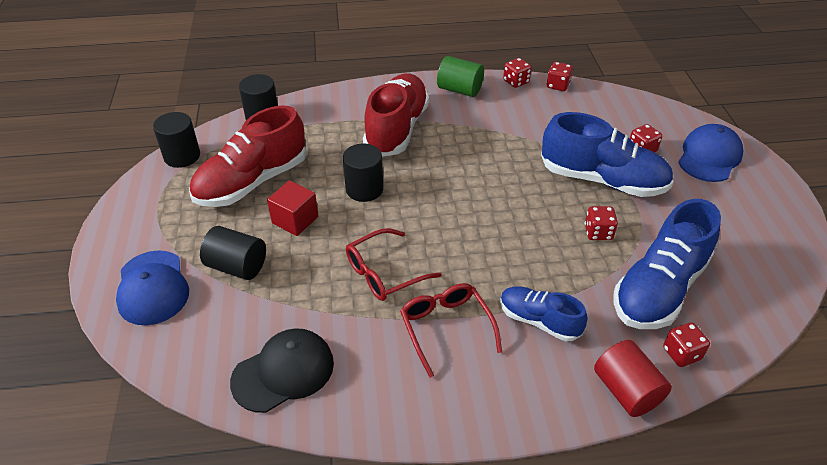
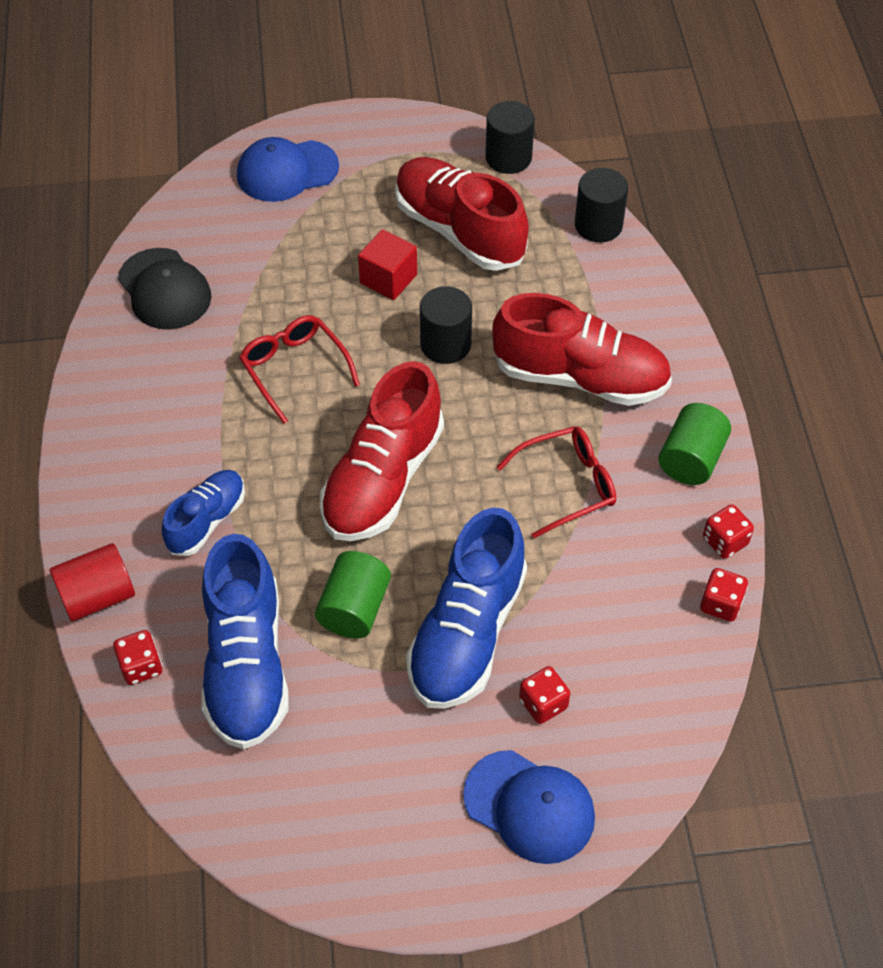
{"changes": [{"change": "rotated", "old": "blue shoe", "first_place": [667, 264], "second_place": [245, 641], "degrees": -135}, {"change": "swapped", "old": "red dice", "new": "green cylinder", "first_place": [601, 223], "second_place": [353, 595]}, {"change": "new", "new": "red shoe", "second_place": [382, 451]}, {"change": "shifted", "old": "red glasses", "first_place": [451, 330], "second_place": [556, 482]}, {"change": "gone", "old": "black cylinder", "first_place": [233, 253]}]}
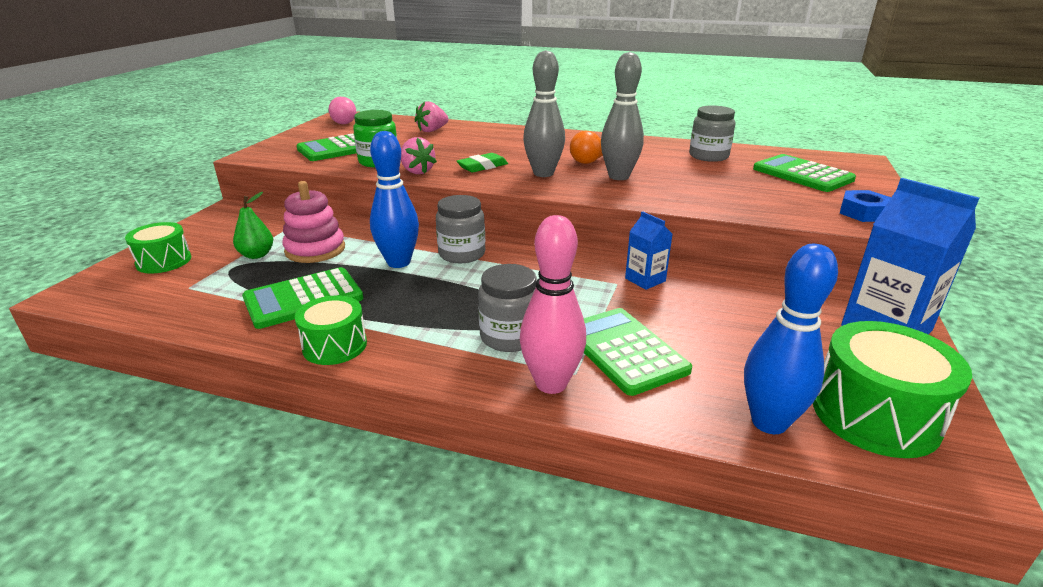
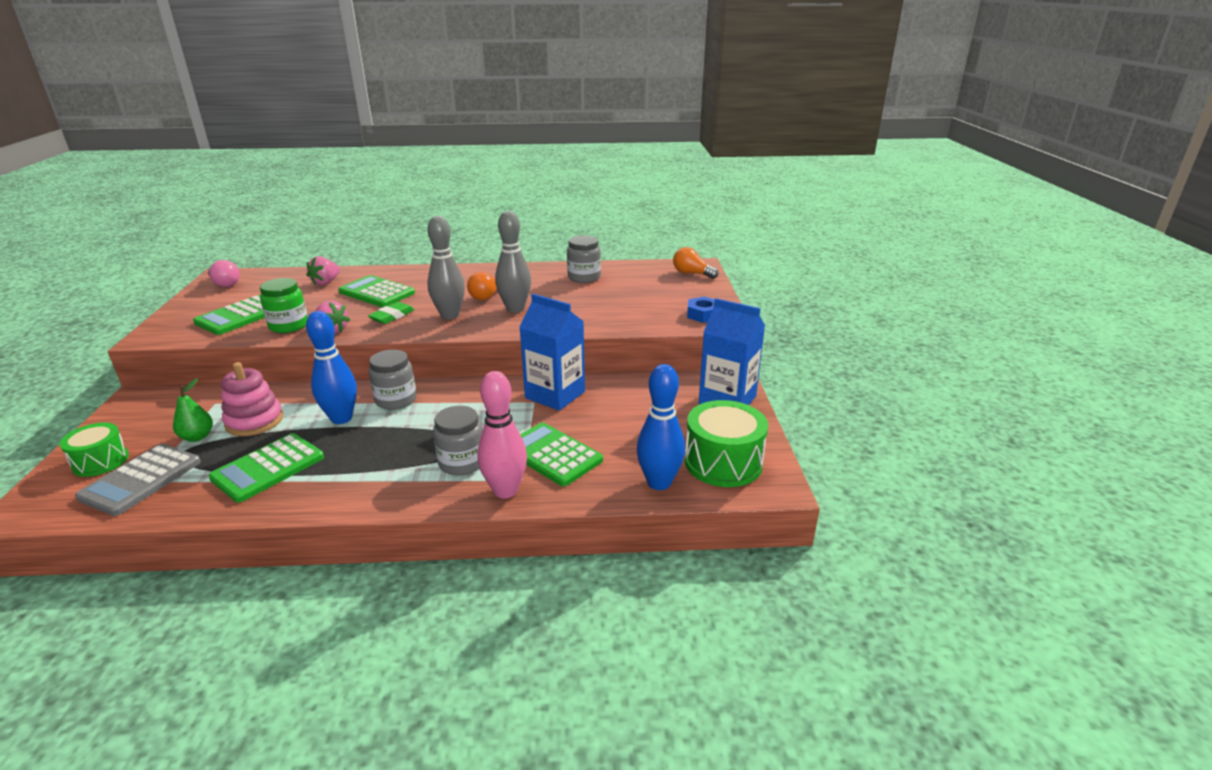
{"changes": [{"change": "new", "new": "grey calculator", "second_place": [138, 480]}, {"change": "shifted", "old": "green calculator", "first_place": [804, 173], "second_place": [377, 291]}, {"change": "scaled", "old": "blue carton", "first_place": [648, 250], "second_place": [552, 352], "factor": 1.89}, {"change": "new", "new": "orange light bulb", "second_place": [695, 263]}, {"change": "gone", "old": "green drum", "first_place": [331, 330]}]}
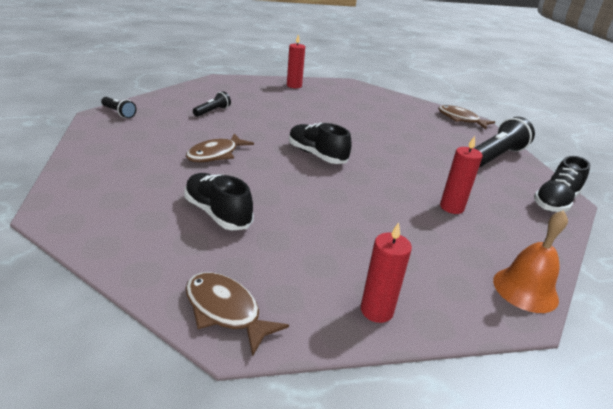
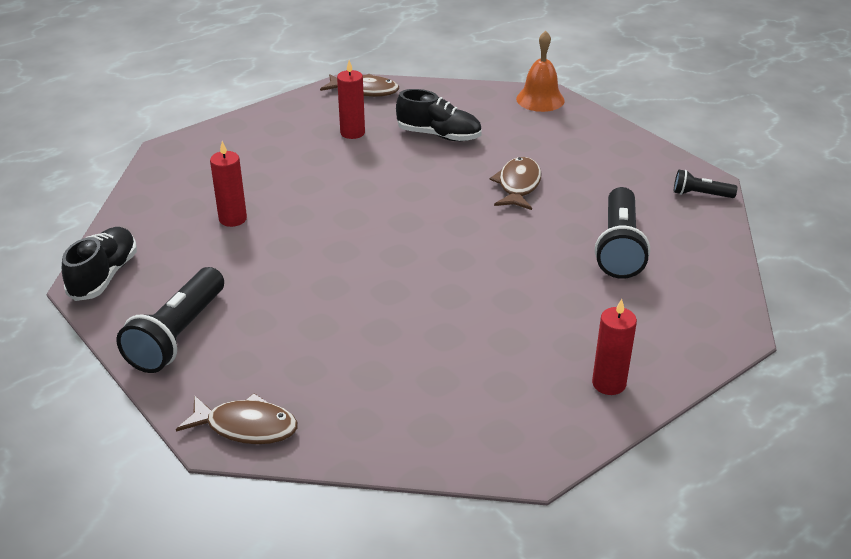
{"changes": [{"change": "shifted", "old": "red candle", "first_place": [386, 272], "second_place": [351, 99]}, {"change": "shifted", "old": "orange bell", "first_place": [530, 261], "second_place": [540, 71]}, {"change": "scaled", "old": "black flashlight", "first_place": [212, 104], "second_place": [622, 233], "factor": 1.92}, {"change": "gone", "old": "black shoe", "first_place": [320, 143]}]}
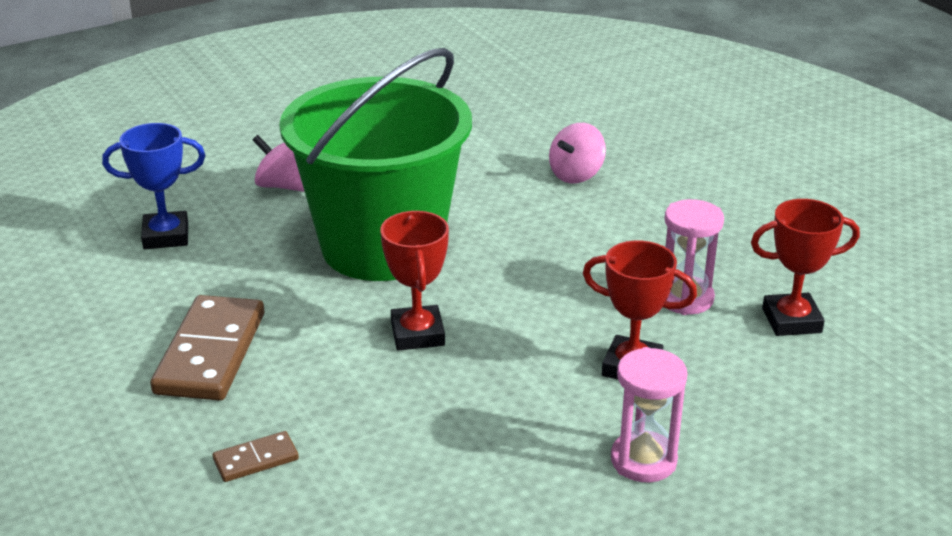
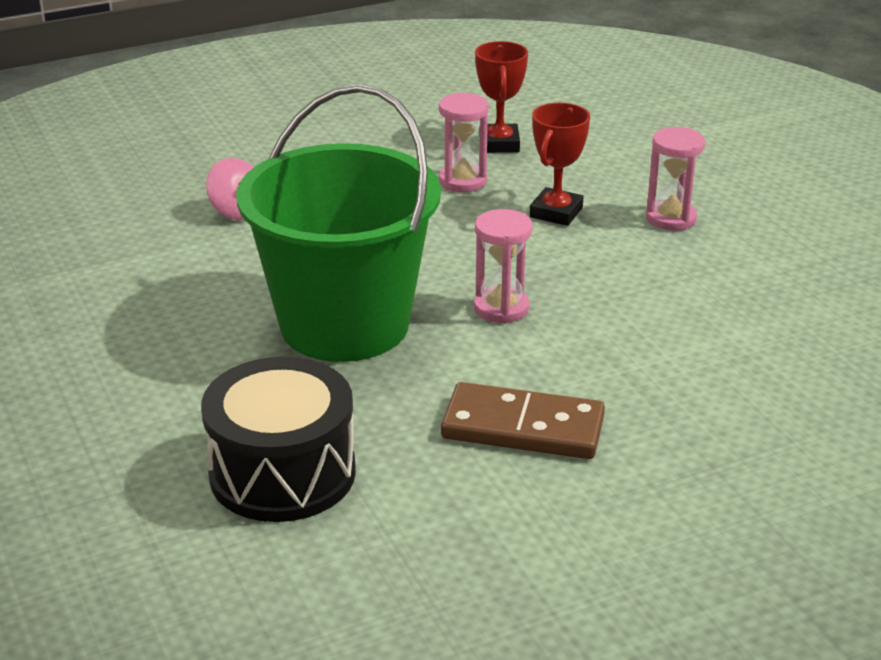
{"changes": [{"change": "swapped", "old": "blue trophy", "new": "black drum", "first_place": [153, 186], "second_place": [278, 439]}, {"change": "swapped", "old": "red trophy", "new": "pink hourglass", "first_place": [414, 280], "second_place": [503, 266]}, {"change": "gone", "old": "brown domino", "first_place": [256, 456]}, {"change": "gone", "old": "pink spinning top", "first_place": [279, 163]}]}
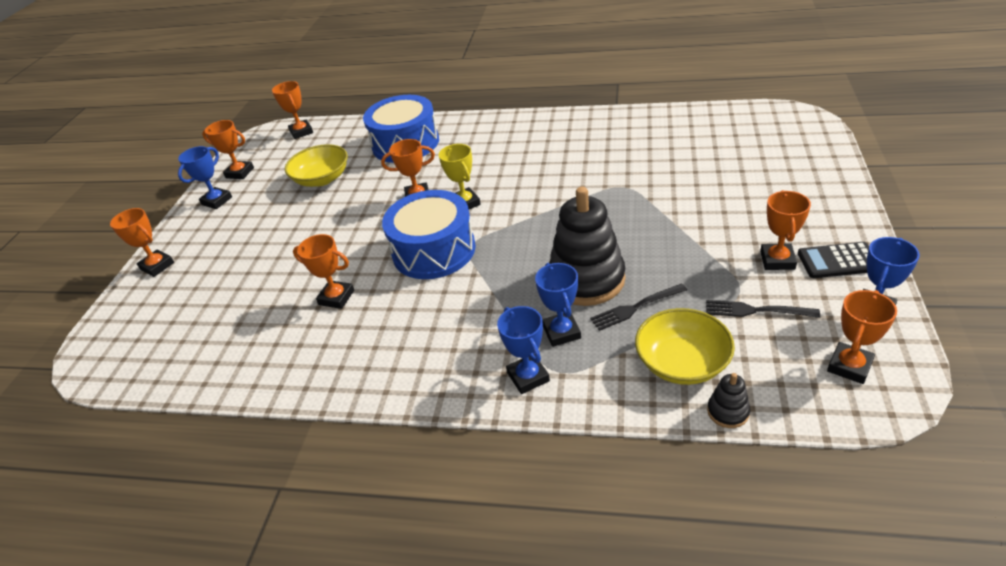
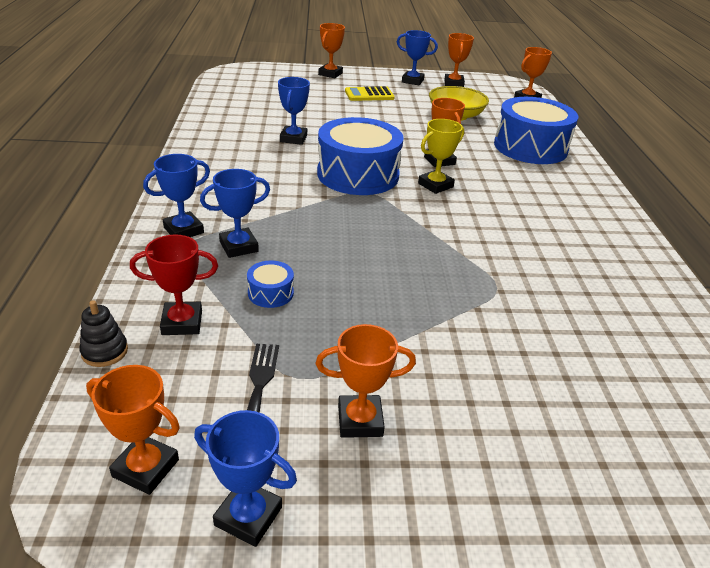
{"changes": [{"change": "swapped", "old": "yellow bowl", "new": "red trophy", "first_place": [685, 346], "second_place": [174, 285]}, {"change": "swapped", "old": "black fork", "new": "blue drum", "first_place": [638, 307], "second_place": [270, 284]}, {"change": "repainted", "old": "orange trophy", "new": "blue trophy", "first_place": [323, 271], "second_place": [294, 111]}, {"change": "new", "new": "yellow calculator", "second_place": [370, 93]}, {"change": "gone", "old": "black stacking toy", "first_place": [587, 246]}, {"change": "gone", "old": "black calculator", "first_place": [833, 260]}]}
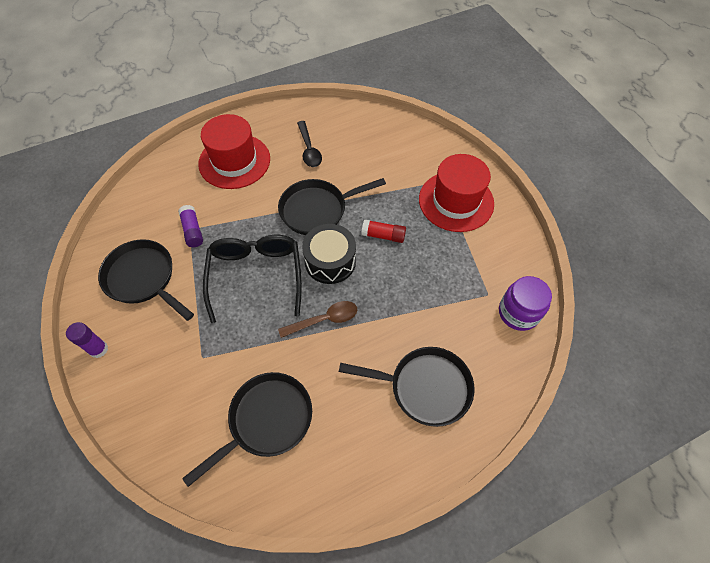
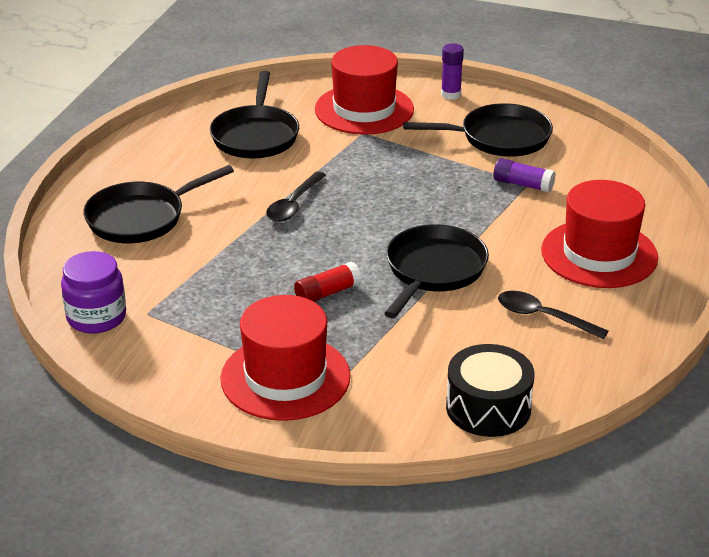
{"changes": [{"change": "repainted", "old": "brown spoon", "new": "black spoon", "first_place": [317, 319], "second_place": [296, 196]}, {"change": "new", "new": "red hat", "second_place": [364, 90]}, {"change": "shifted", "old": "black drum", "first_place": [329, 254], "second_place": [490, 390]}, {"change": "gone", "old": "black glasses", "first_place": [252, 279]}]}
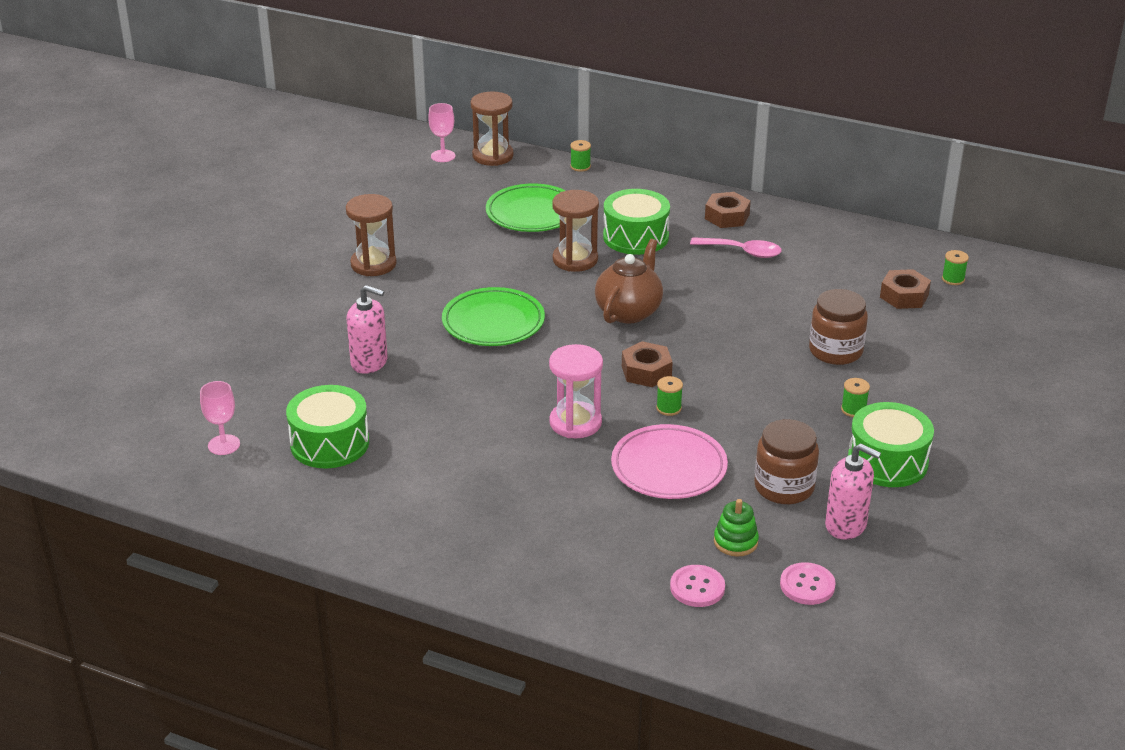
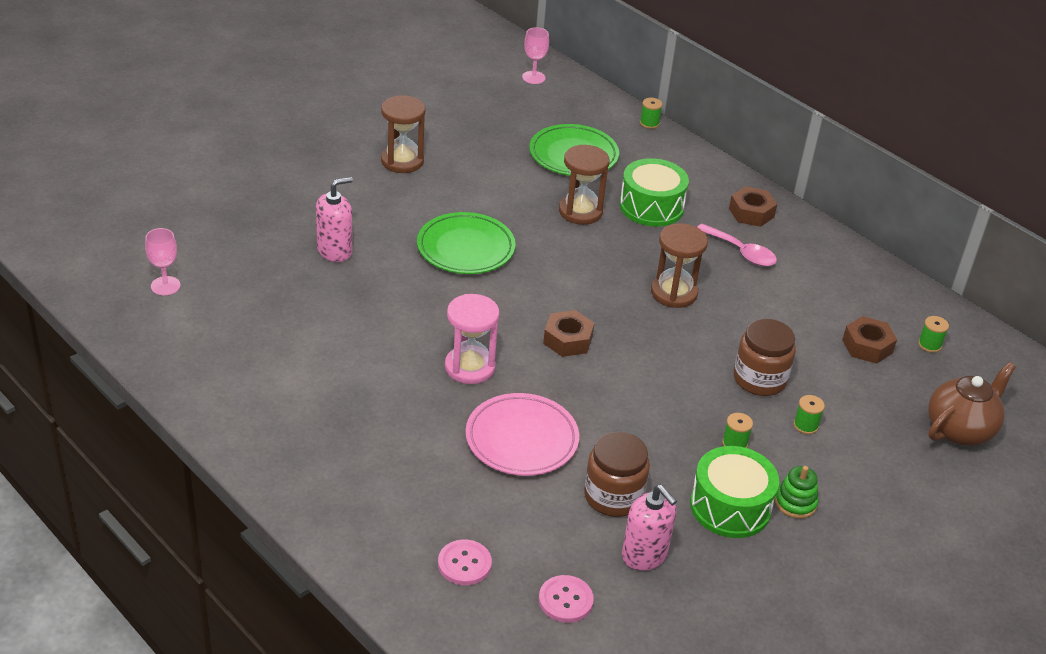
{"changes": [{"change": "rotated", "old": "pink soap dispenser", "first_place": [367, 329], "second_place": [334, 219], "degrees": -75}, {"change": "shifted", "old": "brown hourglass", "first_place": [492, 129], "second_place": [679, 265]}, {"change": "shifted", "old": "green stacking toy", "first_place": [736, 528], "second_place": [797, 492]}, {"change": "shifted", "old": "green spool", "first_place": [669, 396], "second_place": [809, 414]}, {"change": "shifted", "old": "brown teapot", "first_place": [629, 281], "second_place": [972, 404]}, {"change": "gone", "old": "green drum", "first_place": [327, 426]}]}
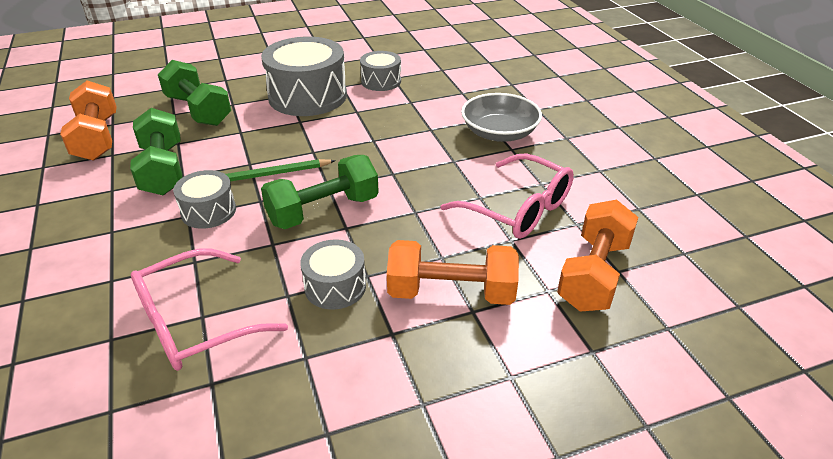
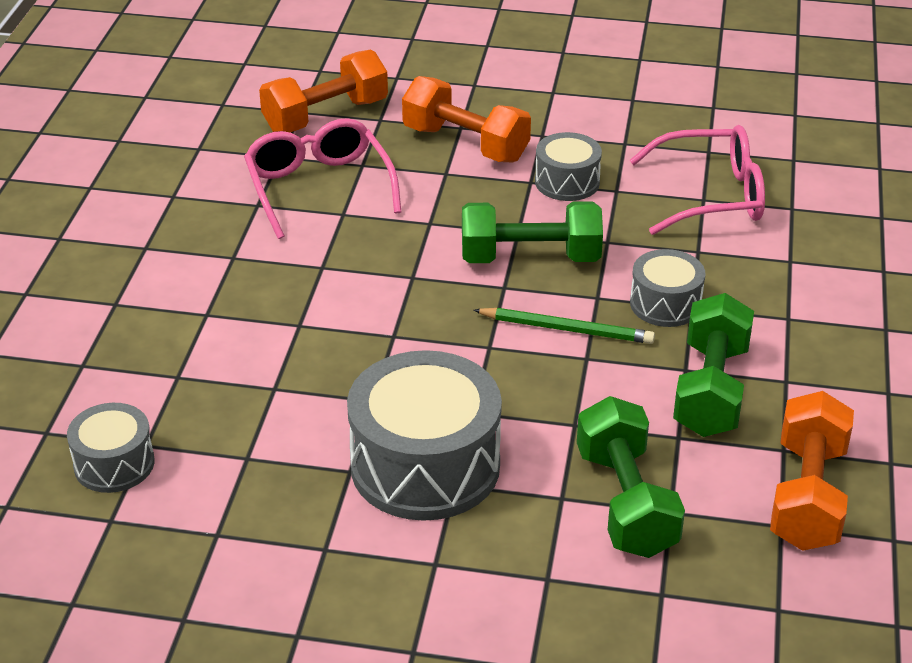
{"changes": [{"change": "shifted", "old": "grey drum", "first_place": [380, 71], "second_place": [110, 448]}, {"change": "gone", "old": "grey bowl", "first_place": [501, 117]}]}
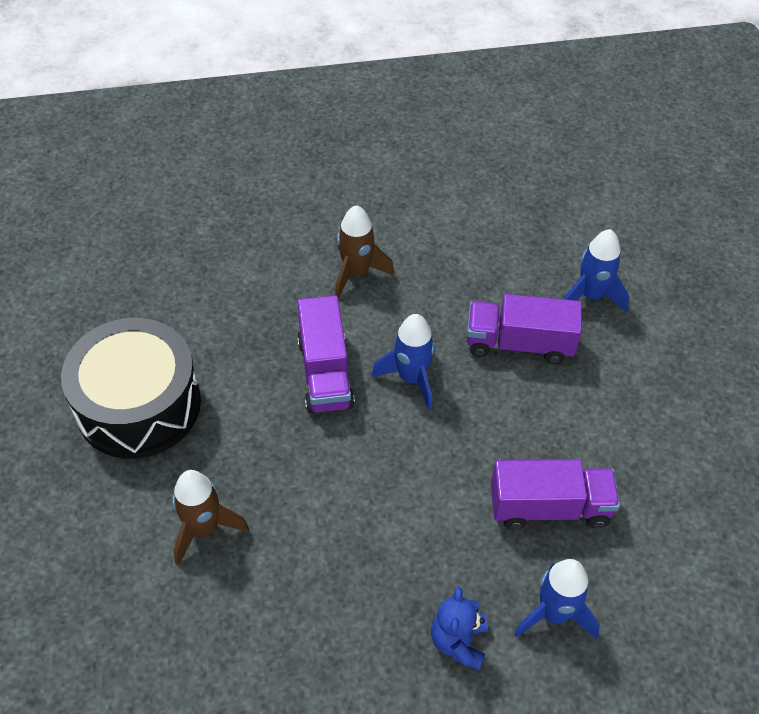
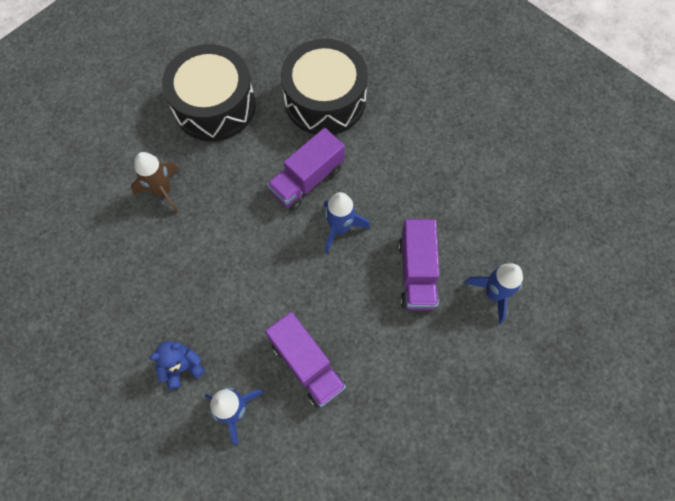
{"changes": [{"change": "new", "new": "black drum", "second_place": [324, 87]}, {"change": "rotated", "old": "purple truck", "first_place": [524, 329], "second_place": [419, 264], "degrees": -150}, {"change": "gone", "old": "brown rocket", "first_place": [364, 251]}]}
